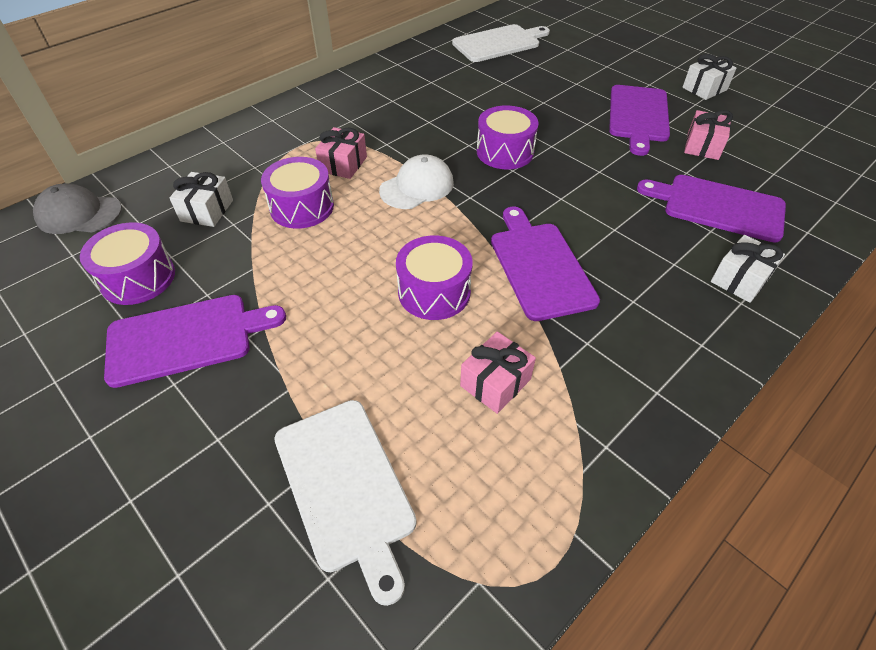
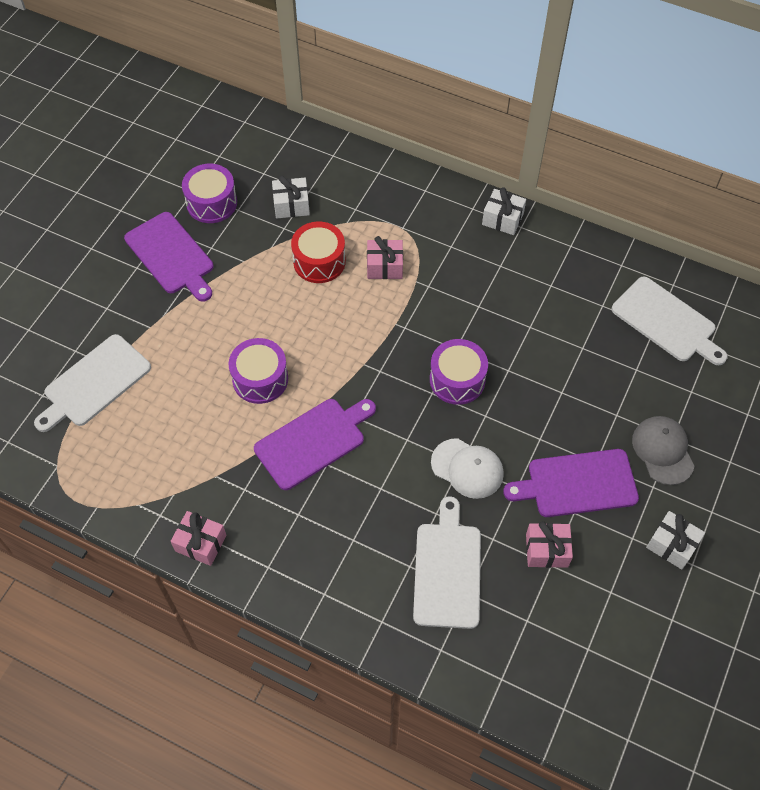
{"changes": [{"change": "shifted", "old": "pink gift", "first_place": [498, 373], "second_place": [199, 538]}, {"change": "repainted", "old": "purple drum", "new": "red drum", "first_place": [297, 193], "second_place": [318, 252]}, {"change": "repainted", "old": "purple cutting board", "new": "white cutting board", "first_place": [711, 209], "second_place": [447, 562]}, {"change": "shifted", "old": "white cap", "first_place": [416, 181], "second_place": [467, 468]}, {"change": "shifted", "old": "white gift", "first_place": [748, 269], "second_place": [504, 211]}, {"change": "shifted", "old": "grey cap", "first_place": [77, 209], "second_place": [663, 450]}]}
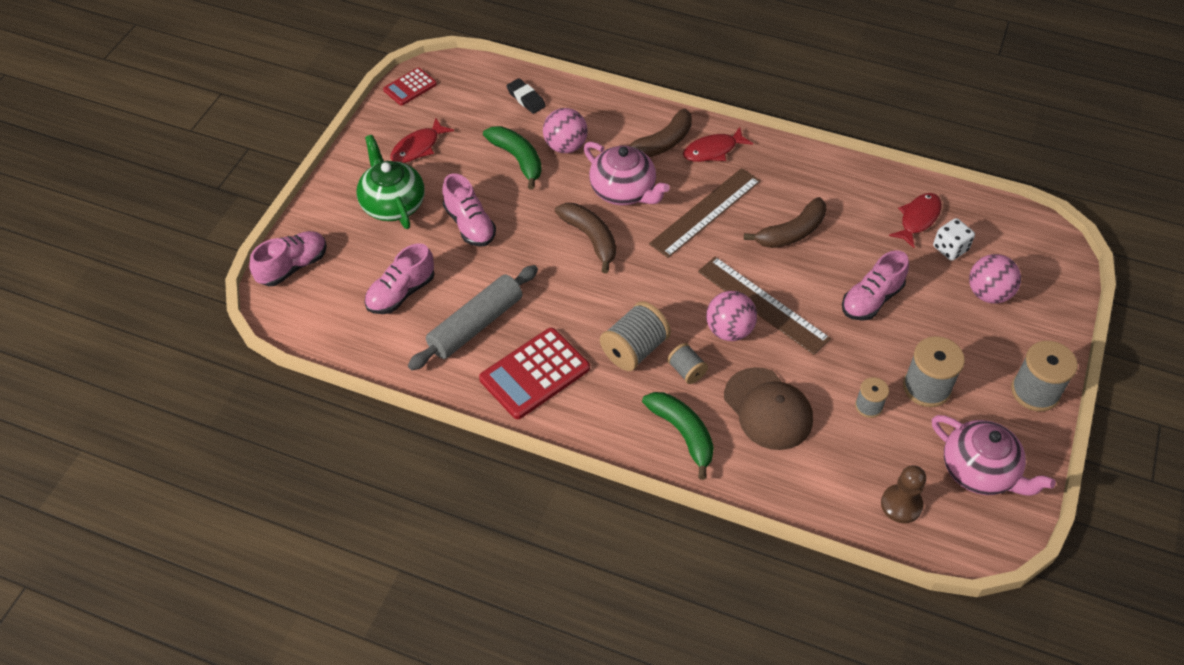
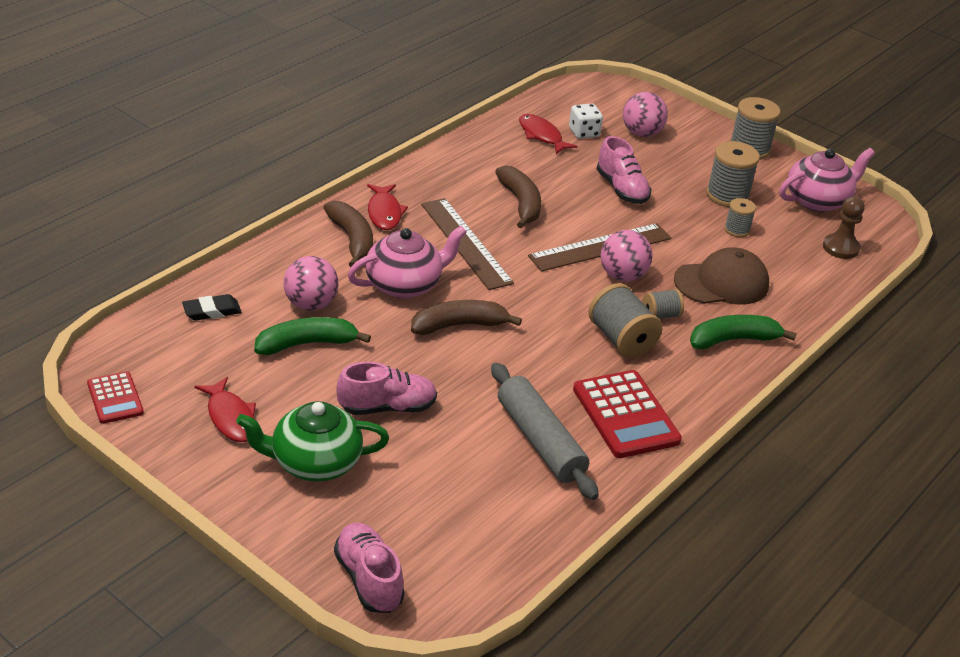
{"changes": [{"change": "gone", "old": "pink shoe", "first_place": [399, 278]}]}
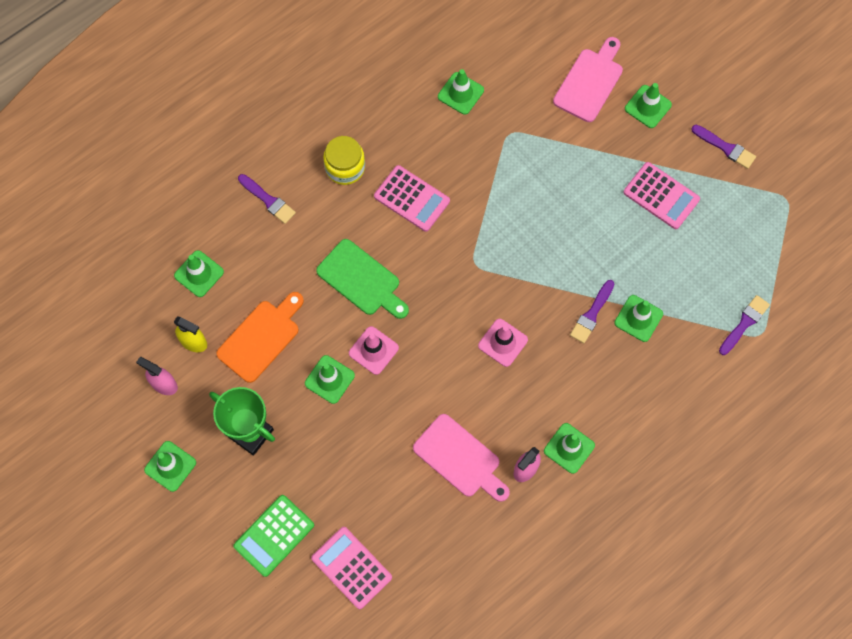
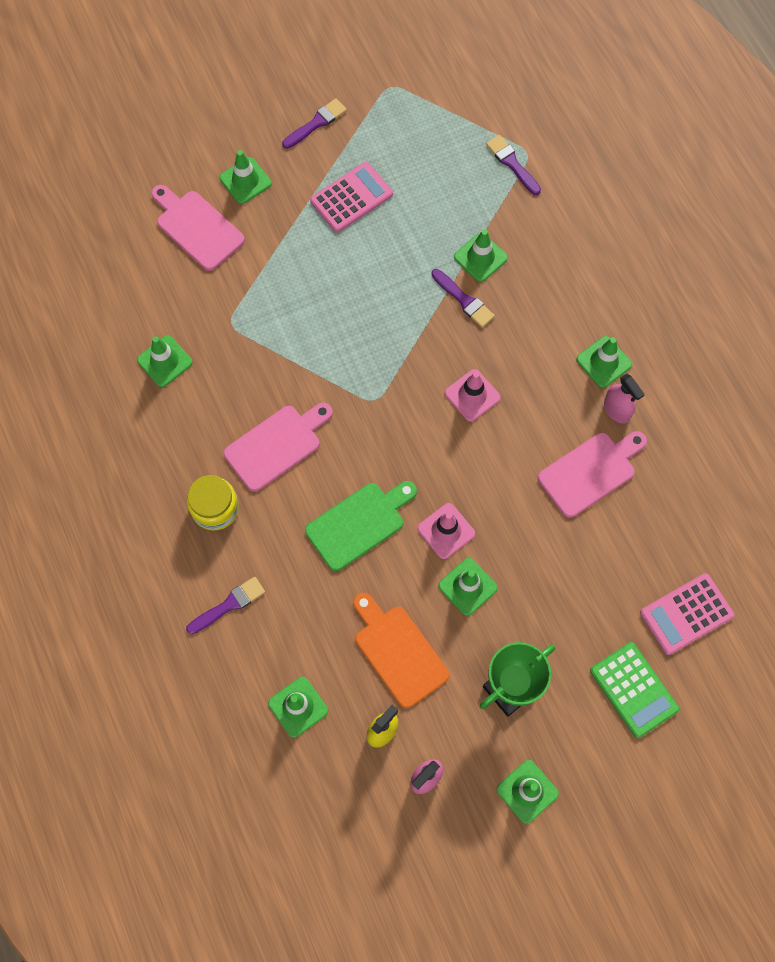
{"changes": [{"change": "swapped", "old": "pink calculator", "new": "pink cutting board", "first_place": [412, 198], "second_place": [278, 447]}]}
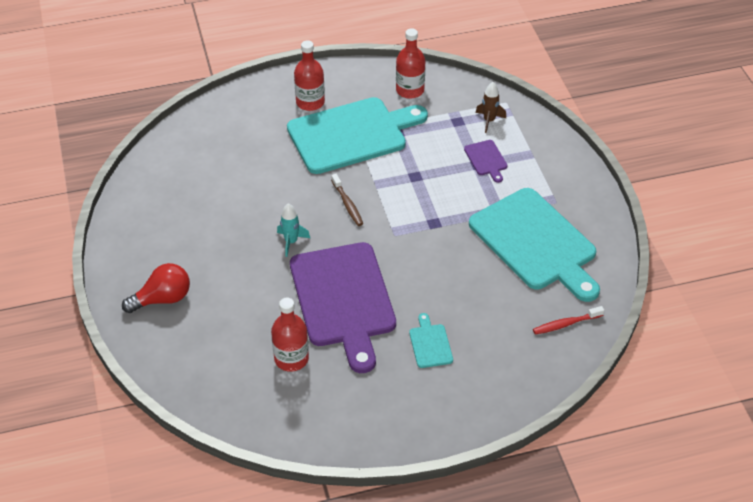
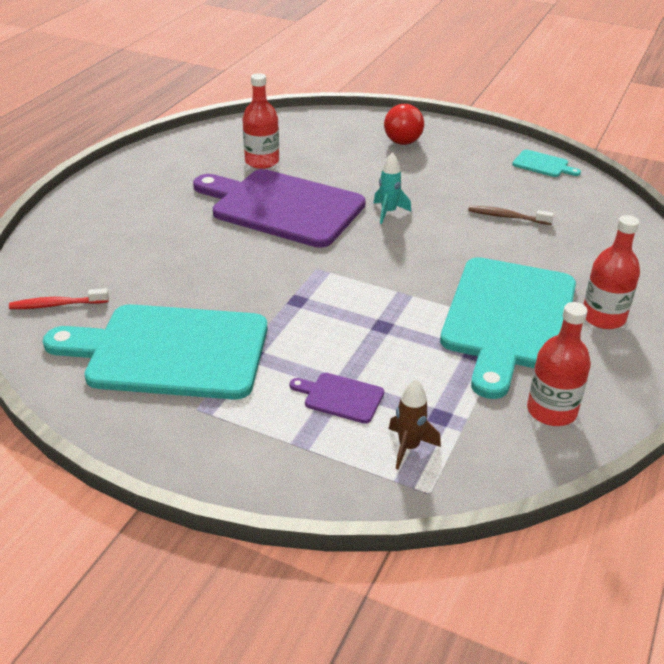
{"changes": [{"change": "rotated", "old": "red toothbrush", "first_place": [568, 320], "second_place": [59, 298], "degrees": -120}, {"change": "shifted", "old": "brown toothbrush", "first_place": [347, 200], "second_place": [511, 215]}, {"change": "shifted", "old": "turquoise cutting board", "first_place": [431, 340], "second_place": [546, 163]}]}
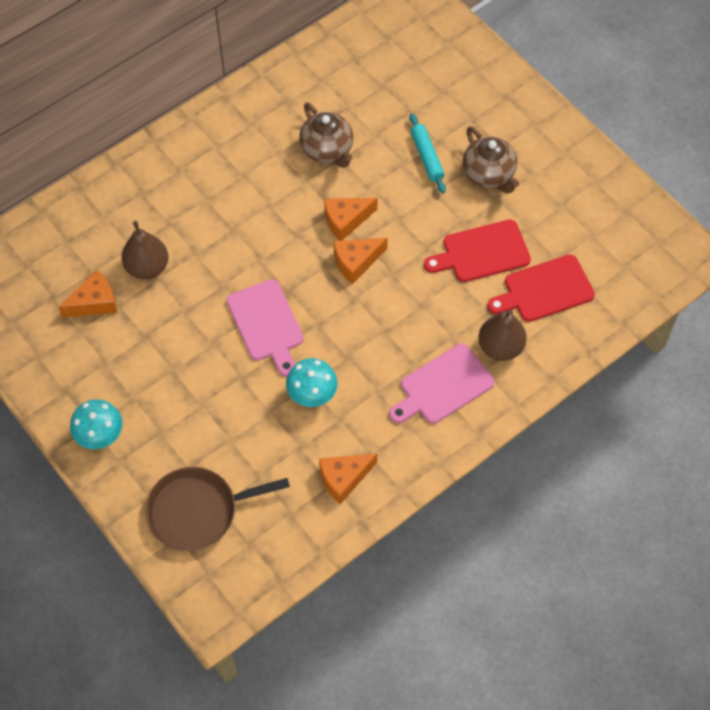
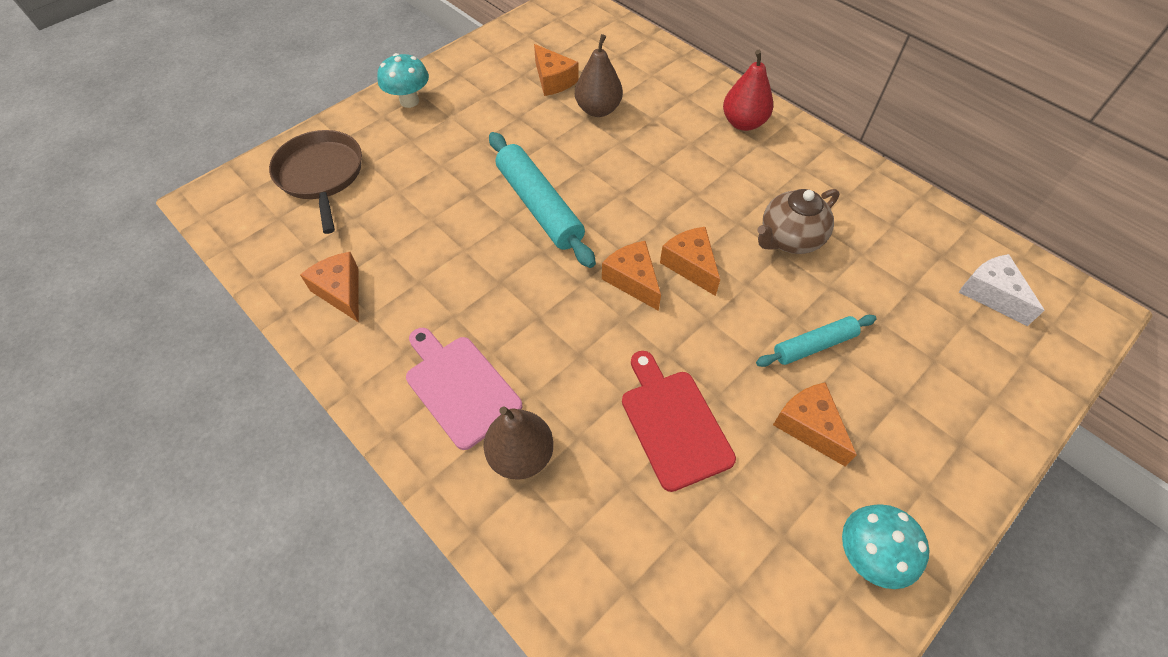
{"changes": [{"change": "swapped", "old": "pink cutting board", "new": "turquoise rolling pin", "first_place": [265, 328], "second_place": [542, 200]}, {"change": "new", "new": "red pear", "second_place": [748, 90]}, {"change": "swapped", "old": "brown teapot", "new": "orange cheese", "first_place": [491, 160], "second_place": [815, 424]}, {"change": "shifted", "old": "turquoise mushroom", "first_place": [312, 382], "second_place": [885, 546]}, {"change": "new", "new": "white cheese", "second_place": [1002, 290]}, {"change": "gone", "old": "red cutting board", "first_place": [541, 288]}]}
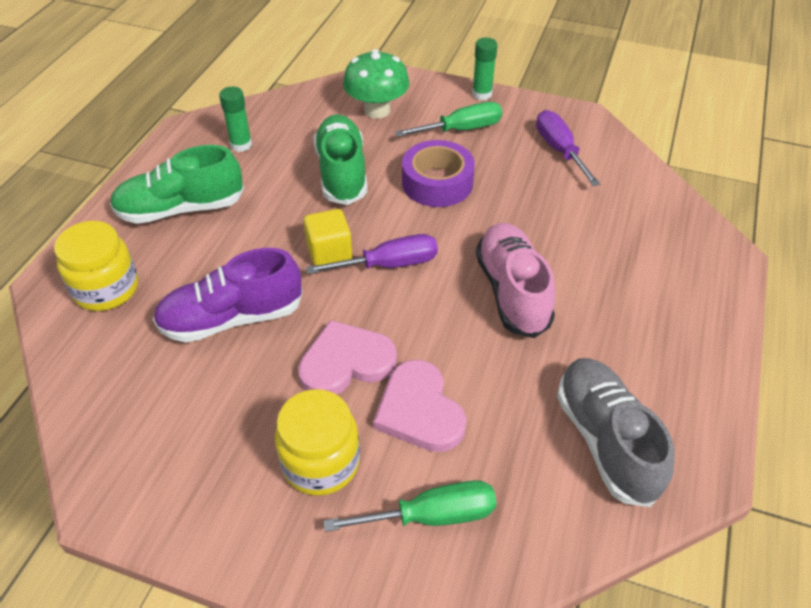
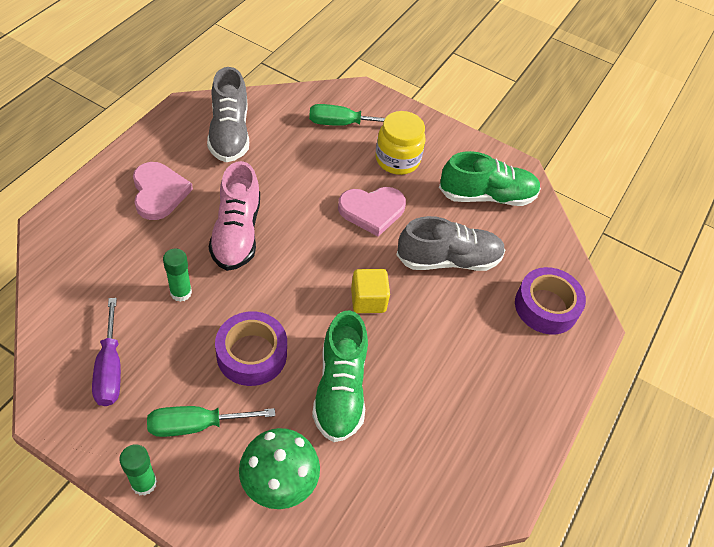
{"changes": [{"change": "shifted", "old": "pink heart", "first_place": [420, 406], "second_place": [163, 191]}, {"change": "shifted", "old": "green glue stick", "first_place": [235, 119], "second_place": [177, 275]}, {"change": "repainted", "old": "purple shoe", "new": "grey shoe", "first_place": [228, 295], "second_place": [450, 243]}, {"change": "shifted", "old": "green shoe", "first_place": [177, 184], "second_place": [490, 178]}, {"change": "swapped", "old": "yellow jar", "new": "purple tape", "first_place": [96, 266], "second_place": [550, 300]}, {"change": "gone", "old": "purple screwdriver", "first_place": [372, 254]}]}
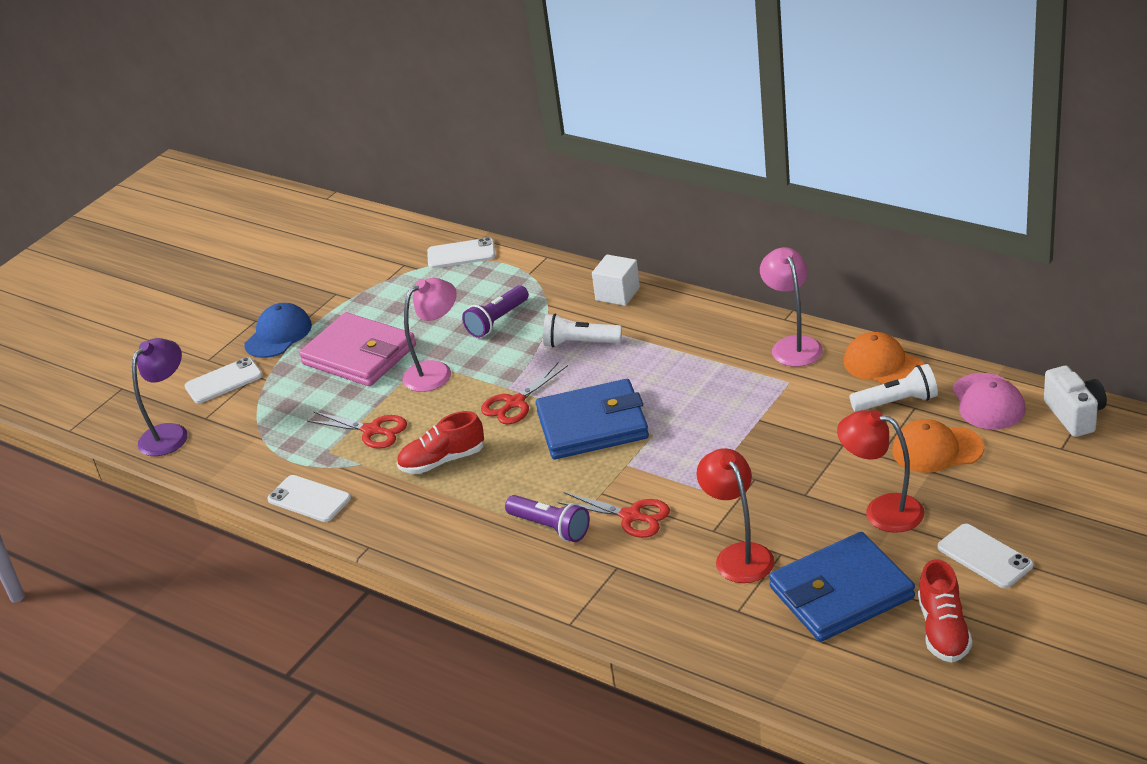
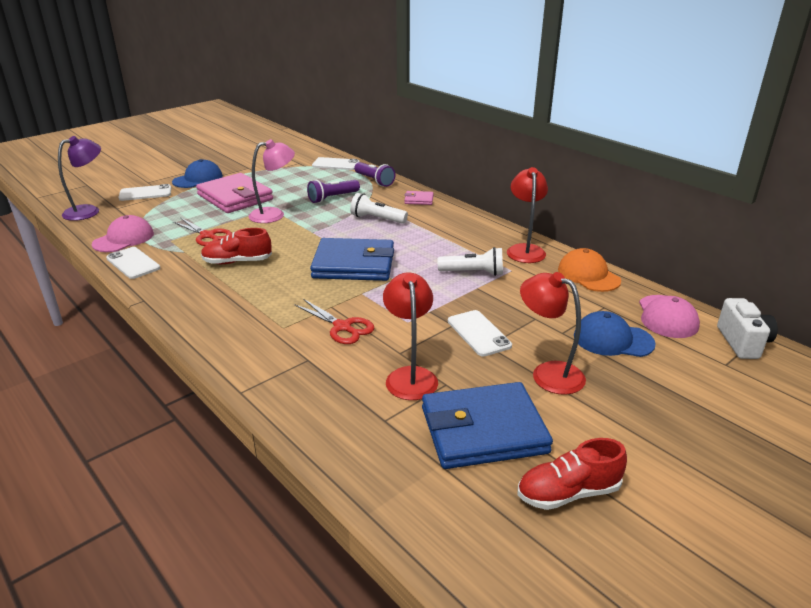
{"changes": [{"change": "new", "new": "pink cap", "second_place": [123, 233]}, {"change": "shifted", "old": "purple flashlight", "first_place": [547, 518], "second_place": [374, 174]}, {"change": "swapped", "old": "white cube", "new": "pink wallet", "first_place": [616, 280], "second_place": [418, 198]}, {"change": "shifted", "old": "white flashlight", "first_place": [893, 388], "second_place": [470, 261]}, {"change": "shifted", "old": "white phone", "first_place": [985, 556], "second_place": [480, 333]}, {"change": "repainted", "old": "pink lamp", "new": "red lamp", "first_place": [791, 307], "second_place": [527, 215]}, {"change": "rotated", "old": "red shoe", "first_place": [945, 610], "second_place": [572, 474], "degrees": 60}, {"change": "repainted", "old": "orange cap", "new": "blue cap", "first_place": [938, 446], "second_place": [615, 334]}, {"change": "gone", "old": "red scissors", "first_place": [524, 393]}]}
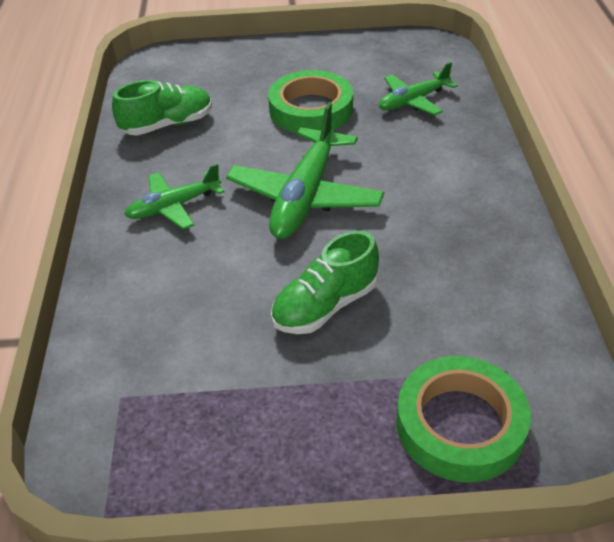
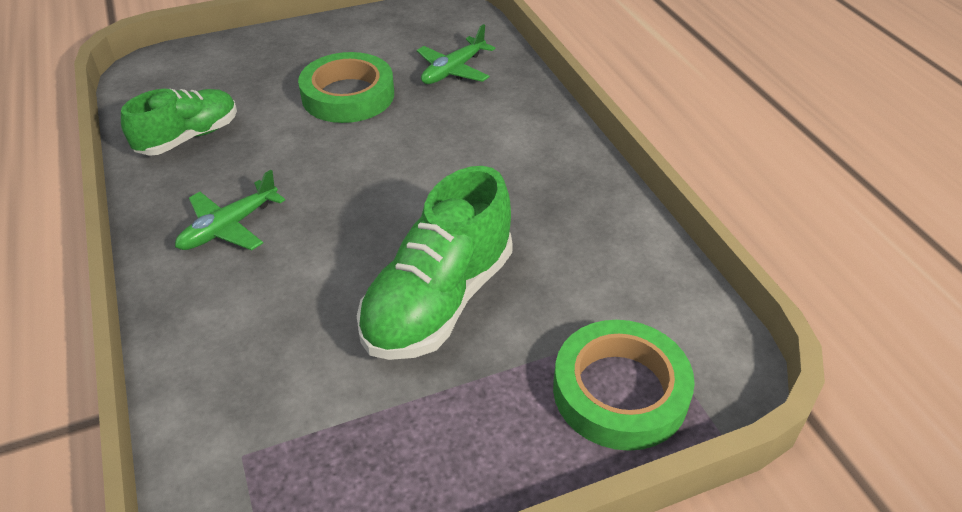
{"changes": [{"change": "scaled", "old": "green shoe", "first_place": [325, 282], "second_place": [435, 263], "factor": 1.51}, {"change": "gone", "old": "green plane", "first_place": [305, 170]}]}
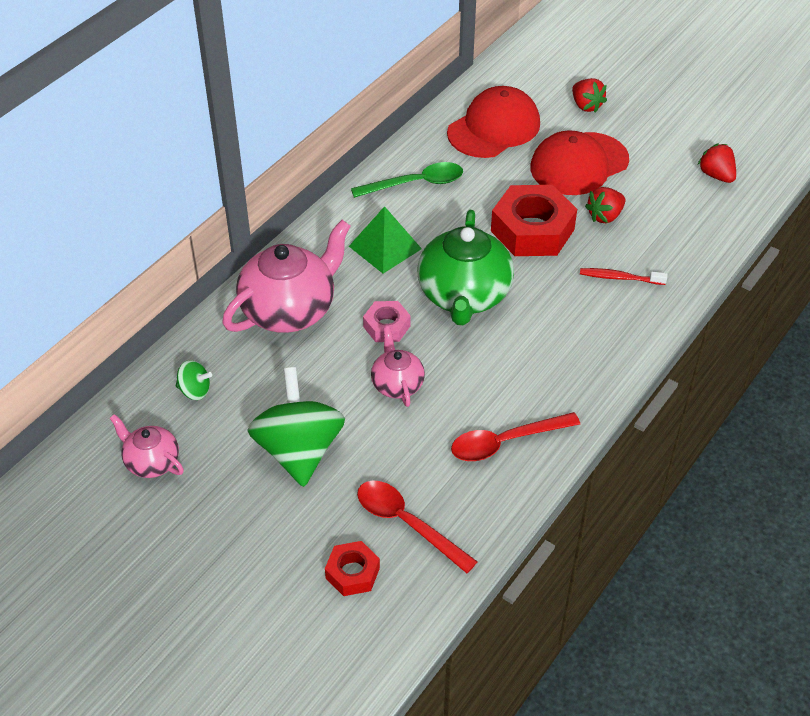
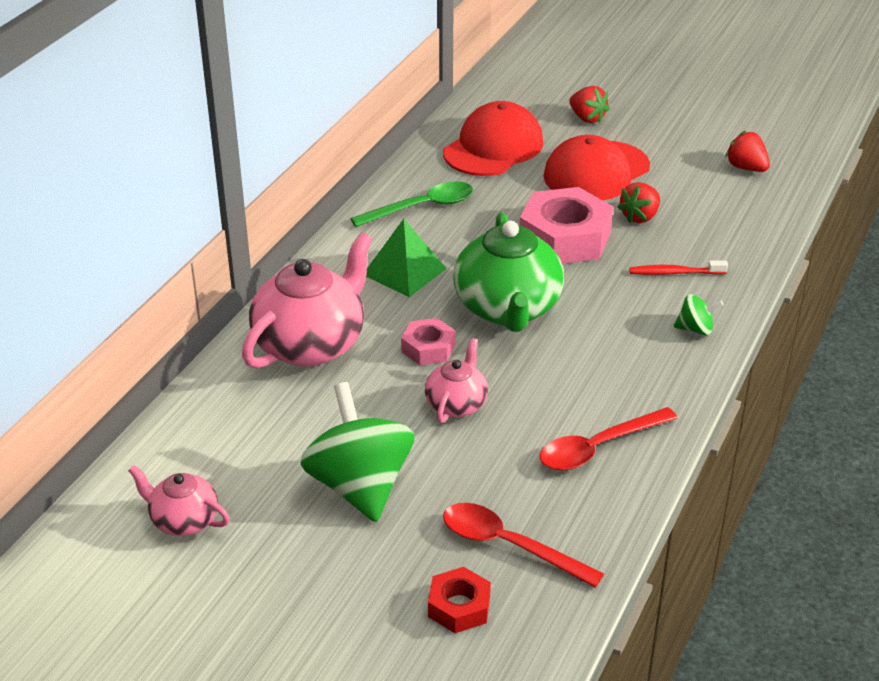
{"changes": [{"change": "rotated", "old": "pink teapot", "first_place": [398, 367], "second_place": [456, 380], "degrees": 45}, {"change": "repainted", "old": "red nut", "new": "pink nut", "first_place": [534, 220], "second_place": [566, 225]}, {"change": "shifted", "old": "green spinning top", "first_place": [194, 380], "second_place": [699, 314]}]}
